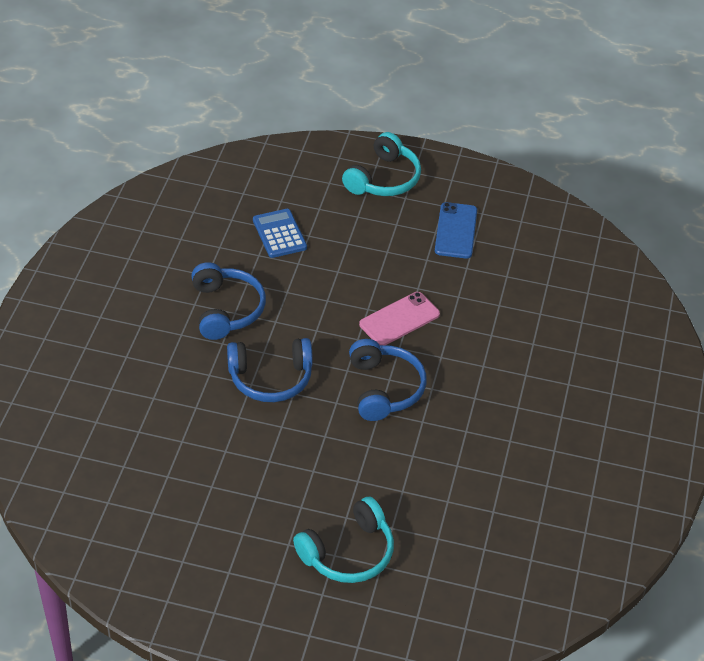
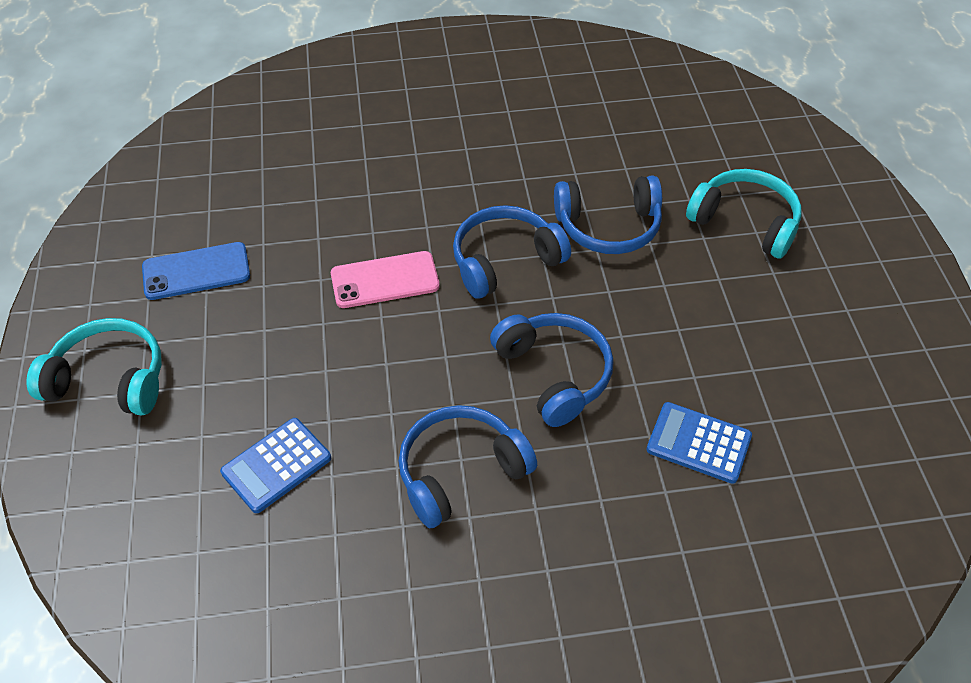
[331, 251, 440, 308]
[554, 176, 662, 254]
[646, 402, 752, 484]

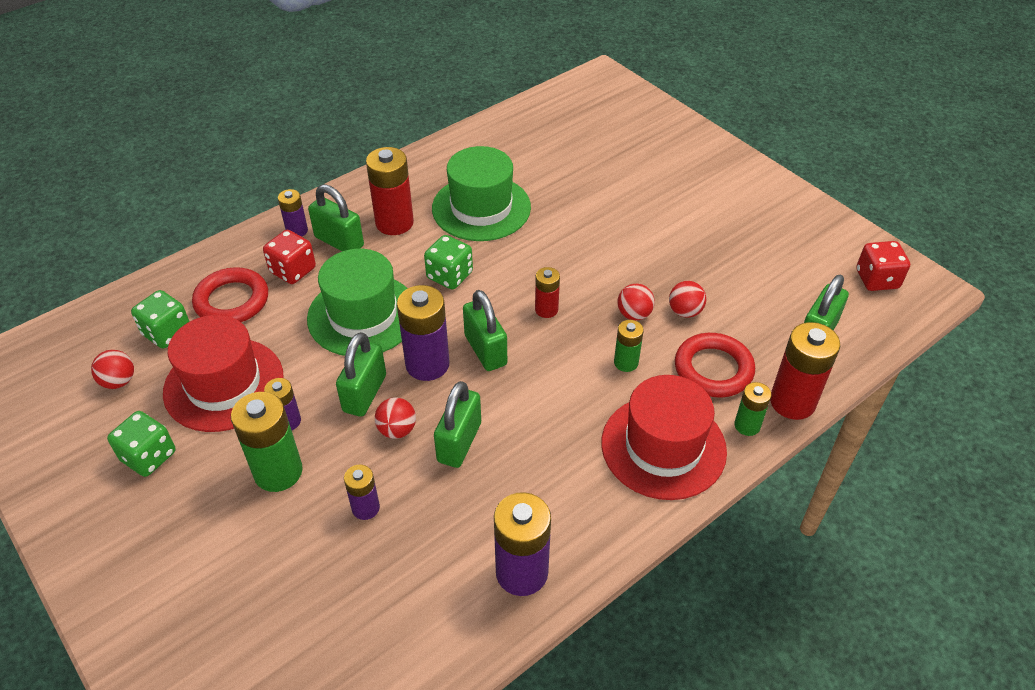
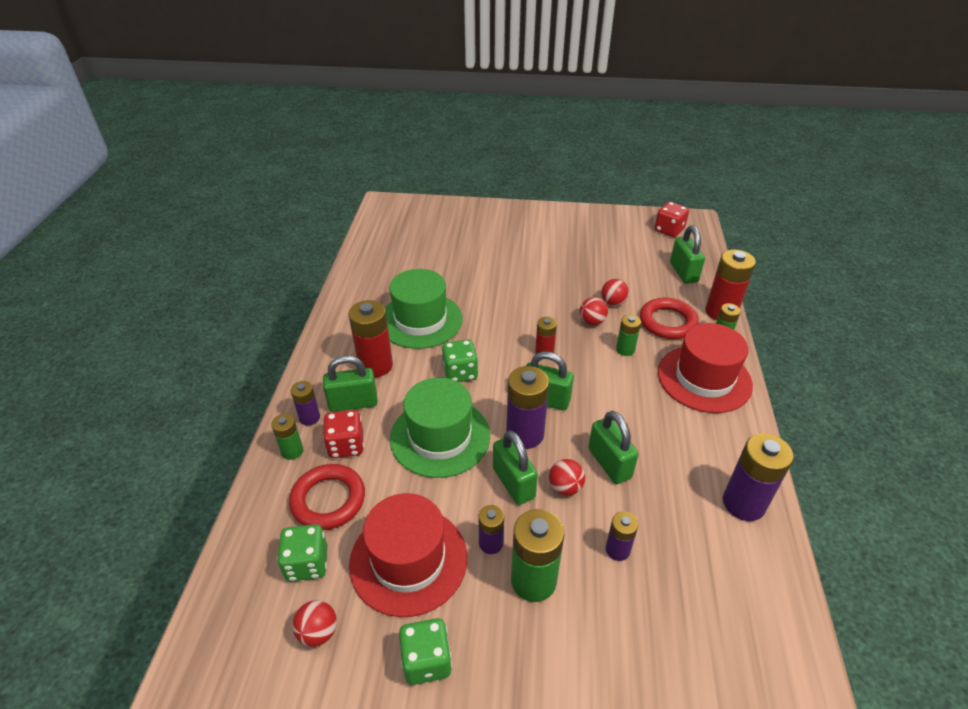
[271, 414, 303, 460]

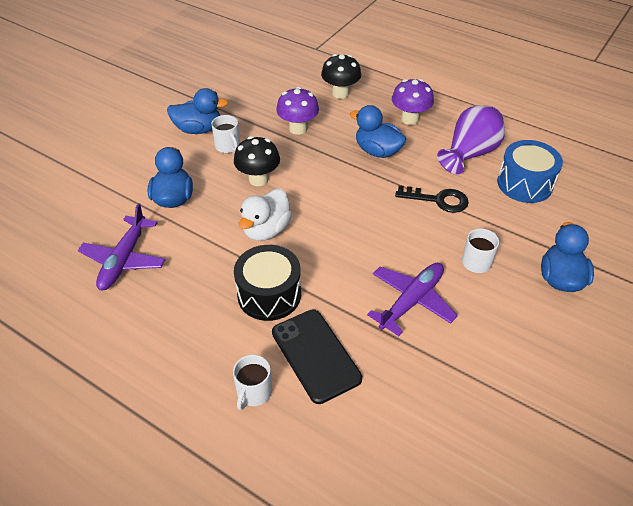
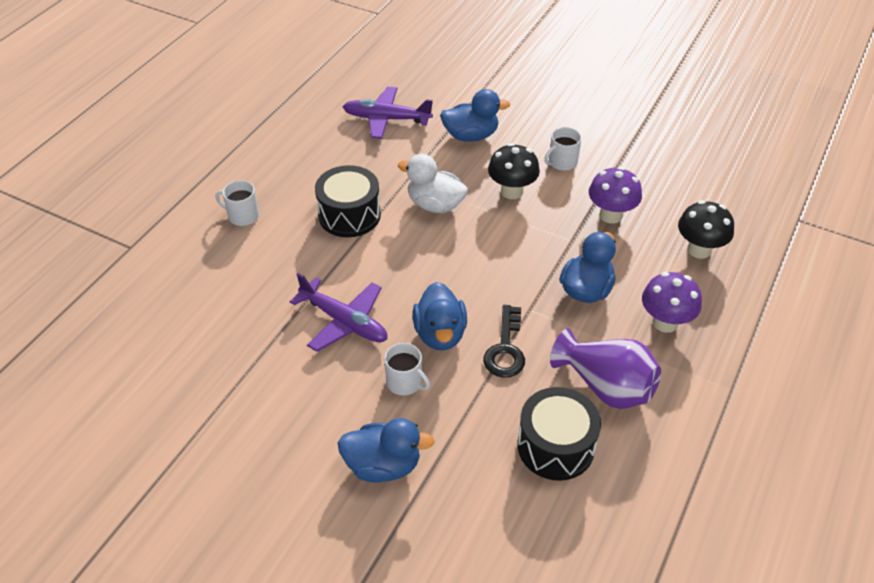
[413, 282, 467, 351]
[518, 387, 601, 481]
[272, 309, 362, 404] (first image)

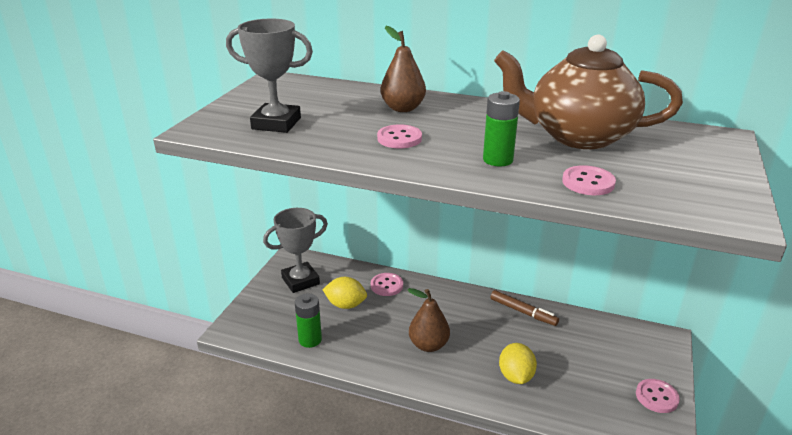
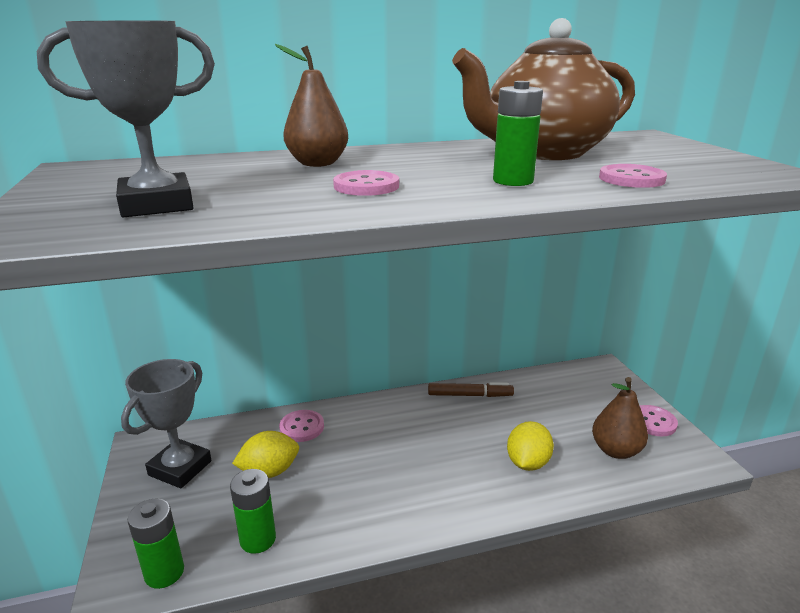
[592, 377, 648, 459]
[507, 421, 554, 471]
[128, 499, 184, 589]

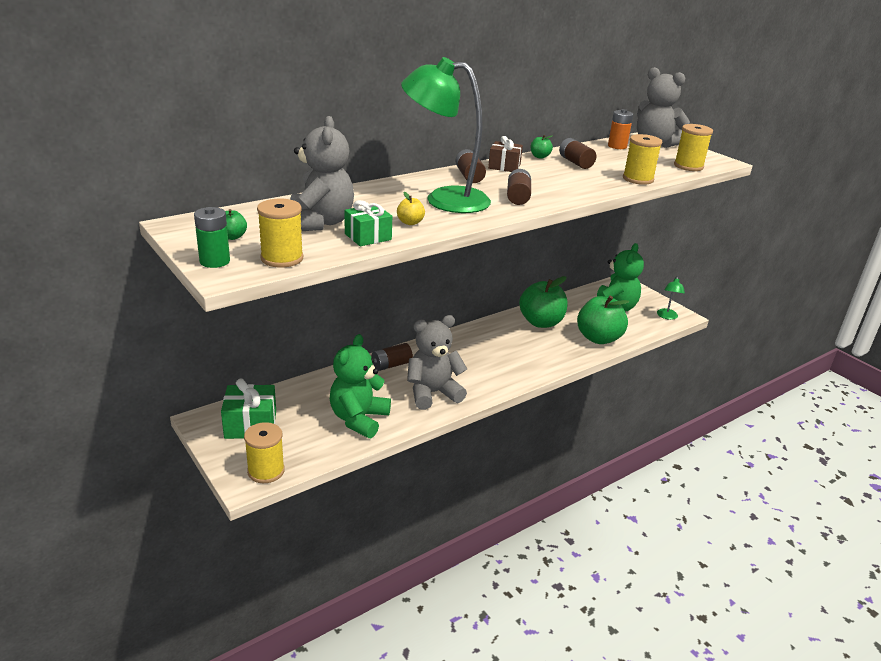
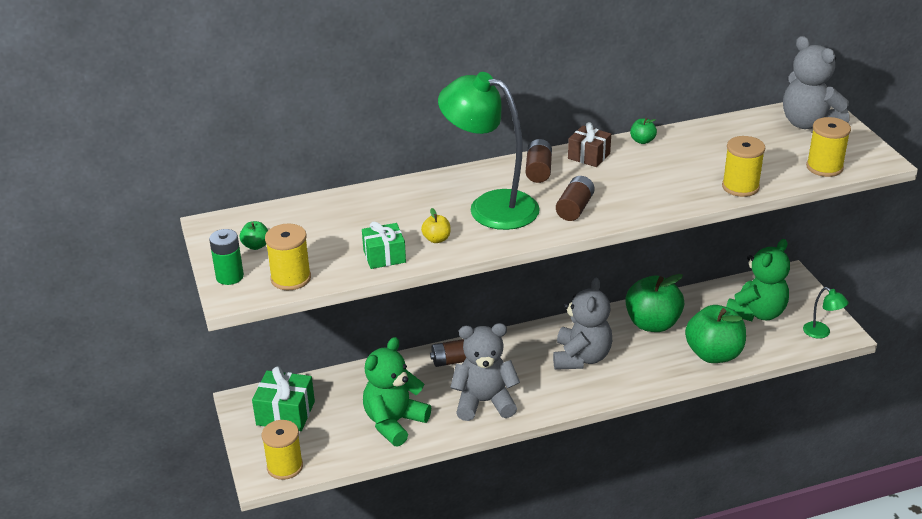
[608, 109, 633, 149] (first image)
[553, 278, 612, 370]
[559, 138, 596, 169] (first image)
[803, 287, 848, 339]

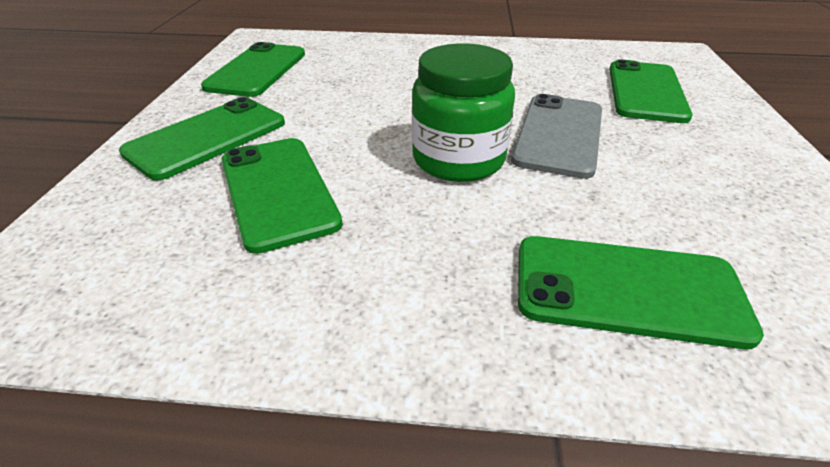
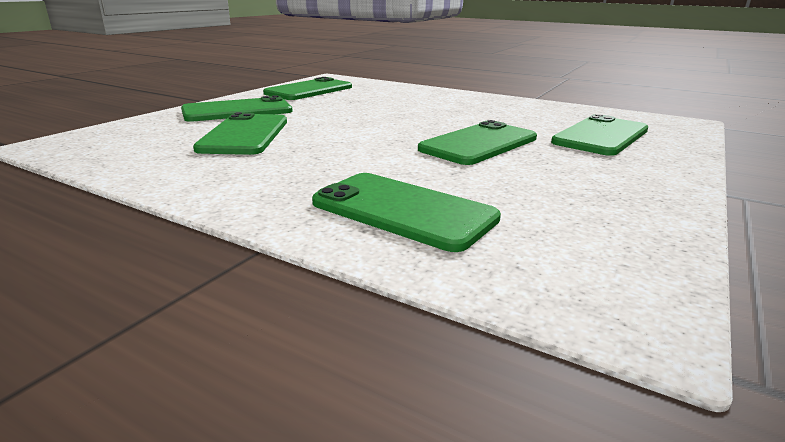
[412, 43, 515, 182] (first image)
[418, 120, 537, 165]

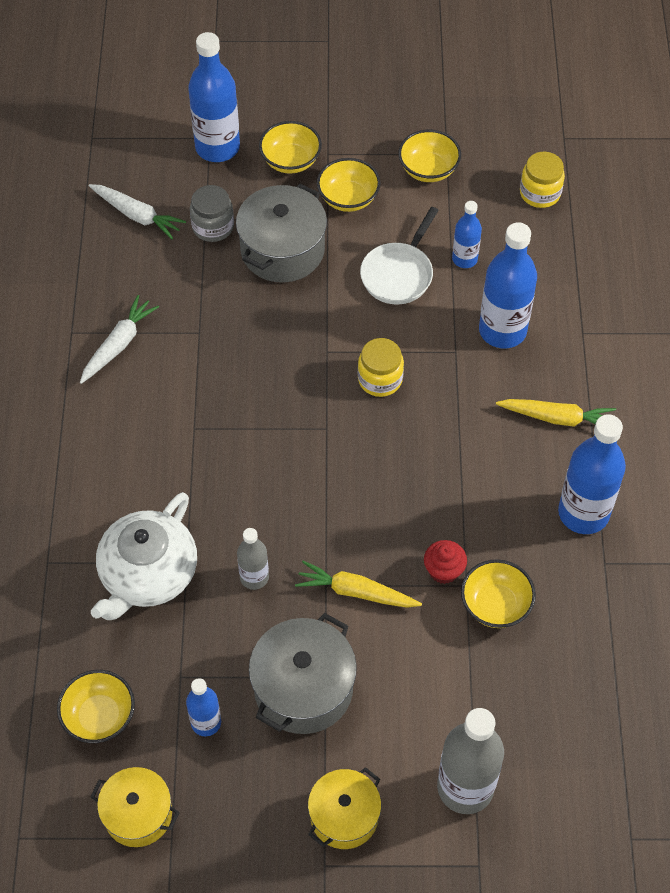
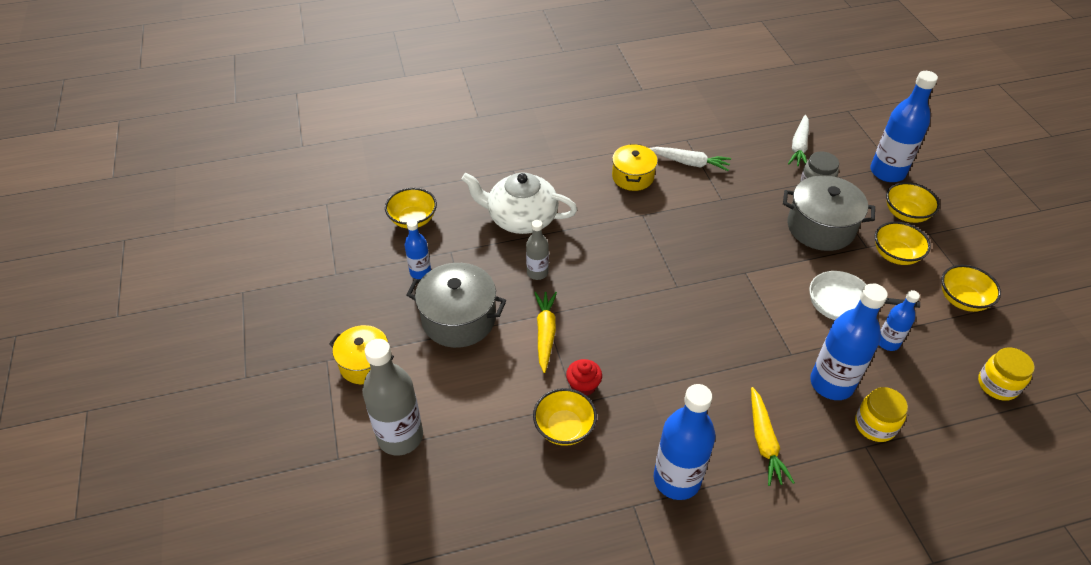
[855, 387, 908, 442]
[612, 144, 658, 191]

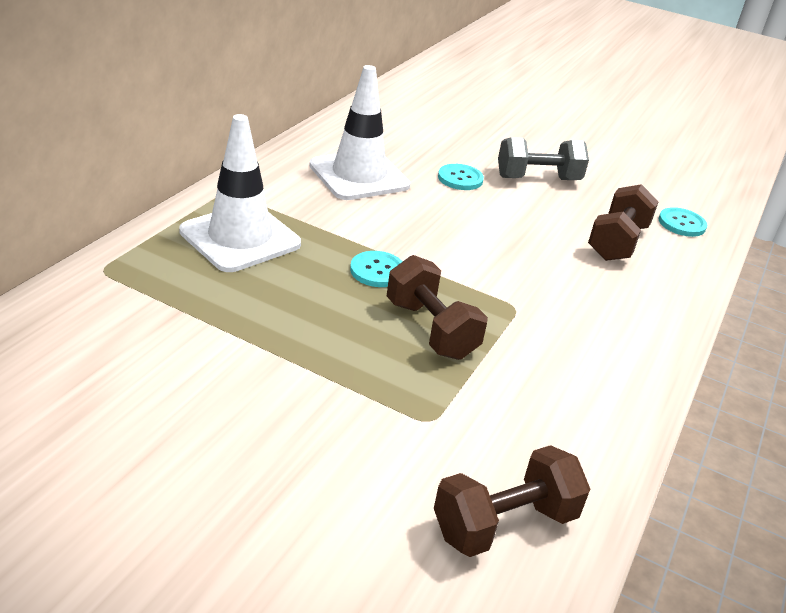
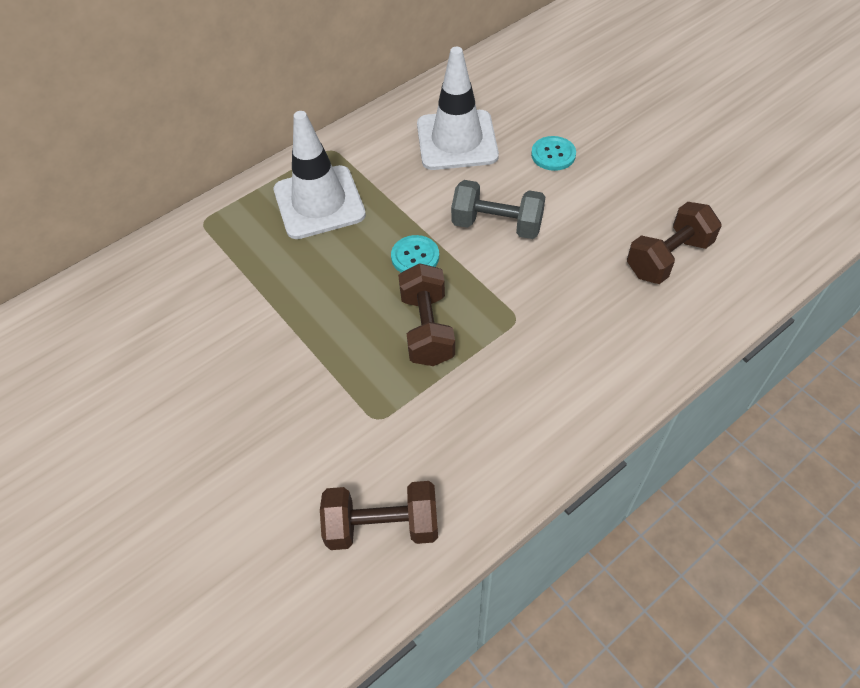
[451, 180, 545, 239]
[658, 207, 707, 237] (first image)

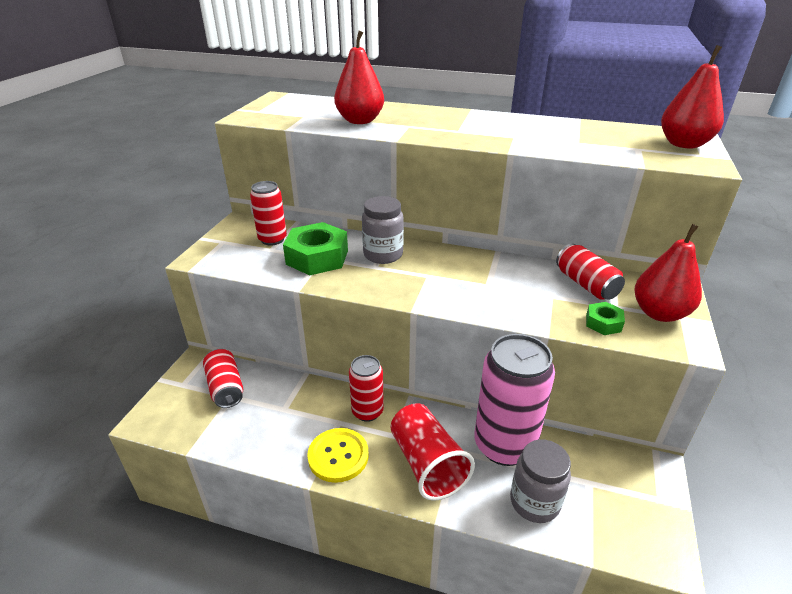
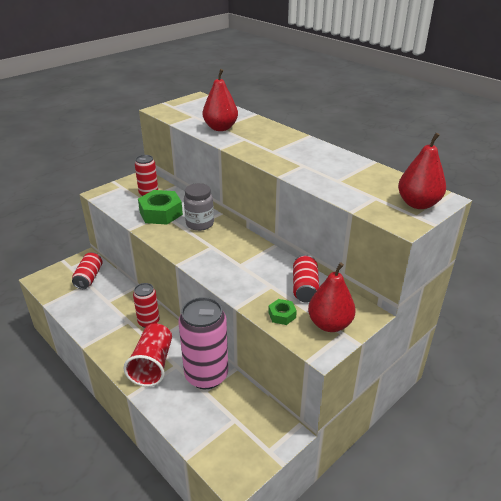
[307, 428, 369, 483] (first image)
[510, 439, 571, 523] (first image)

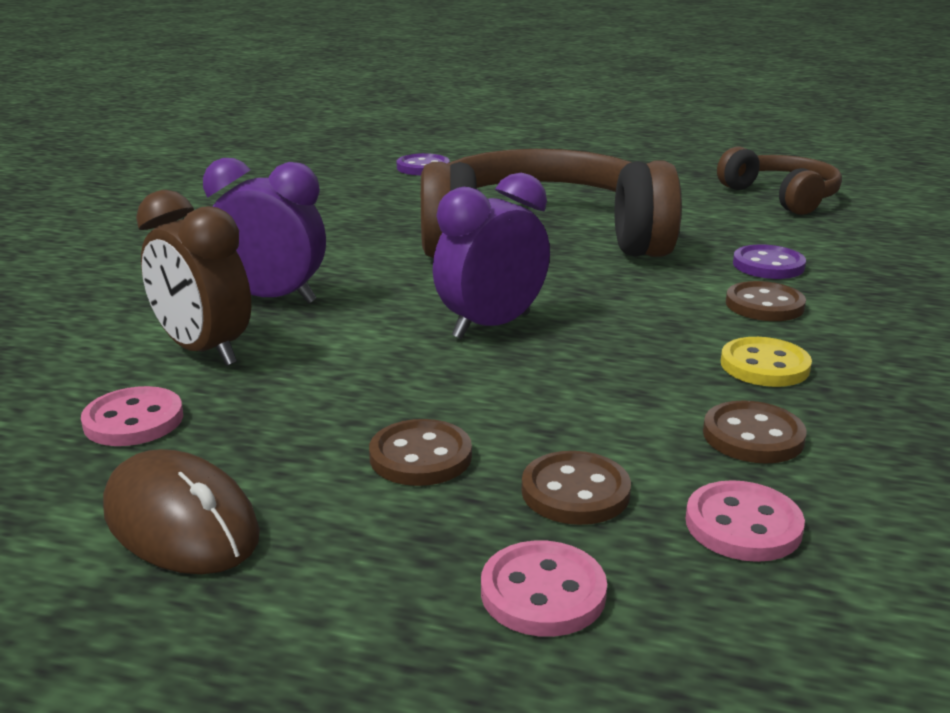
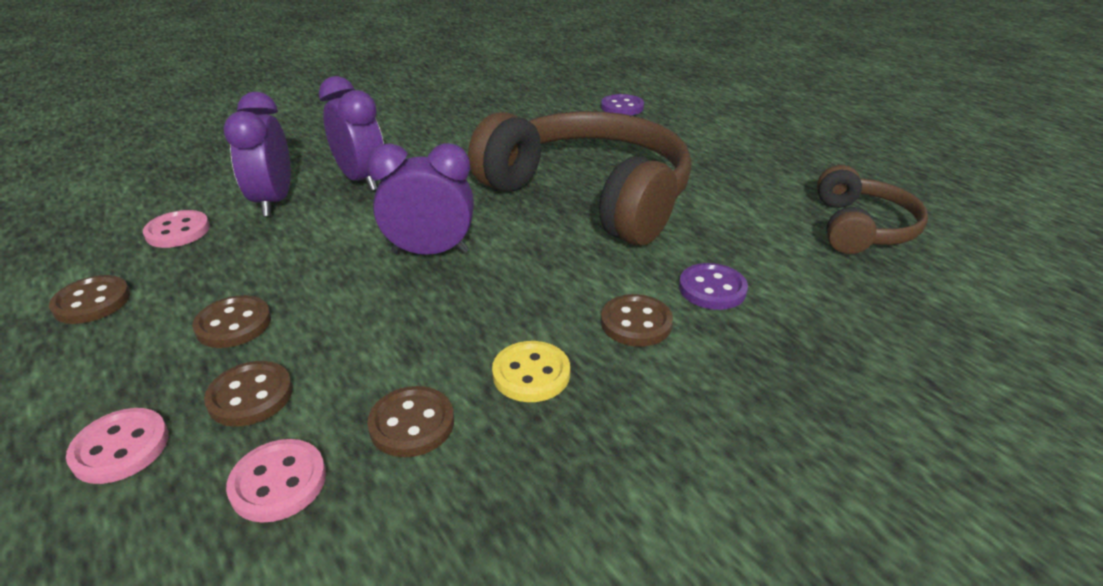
[223, 92, 291, 217]
[49, 275, 130, 324]

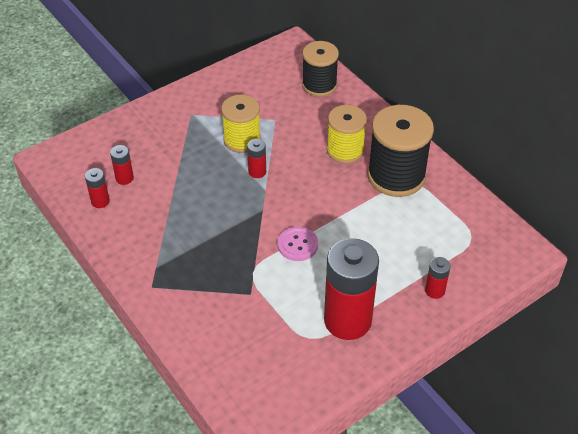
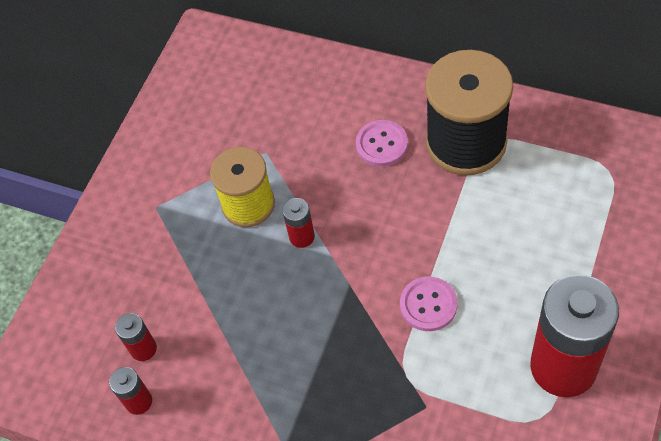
[302, 41, 339, 97] (first image)
[356, 120, 408, 167]
[425, 257, 451, 299] (first image)

